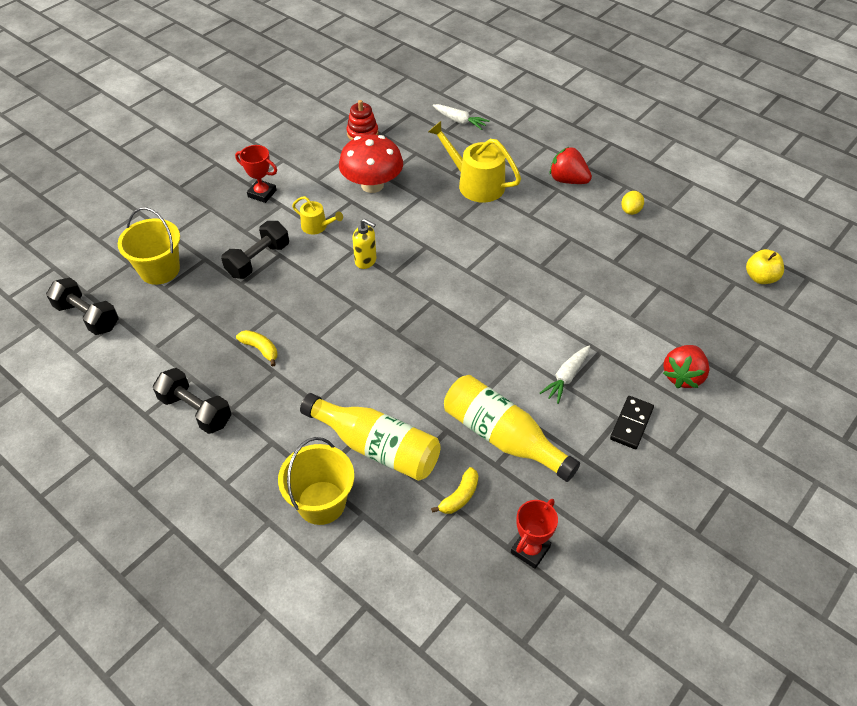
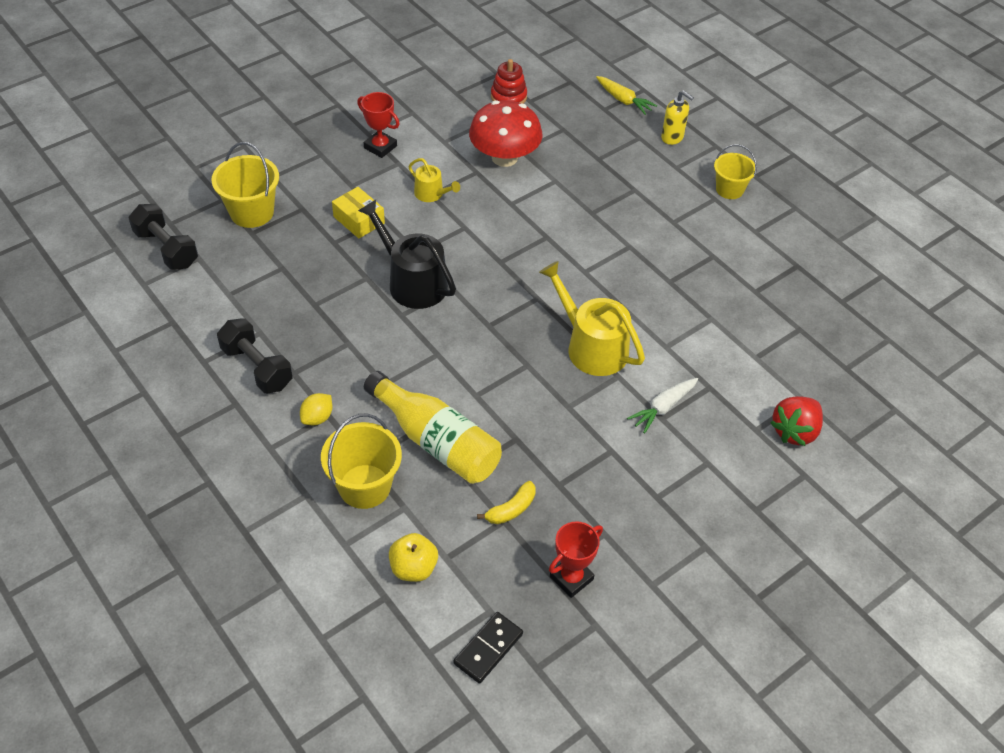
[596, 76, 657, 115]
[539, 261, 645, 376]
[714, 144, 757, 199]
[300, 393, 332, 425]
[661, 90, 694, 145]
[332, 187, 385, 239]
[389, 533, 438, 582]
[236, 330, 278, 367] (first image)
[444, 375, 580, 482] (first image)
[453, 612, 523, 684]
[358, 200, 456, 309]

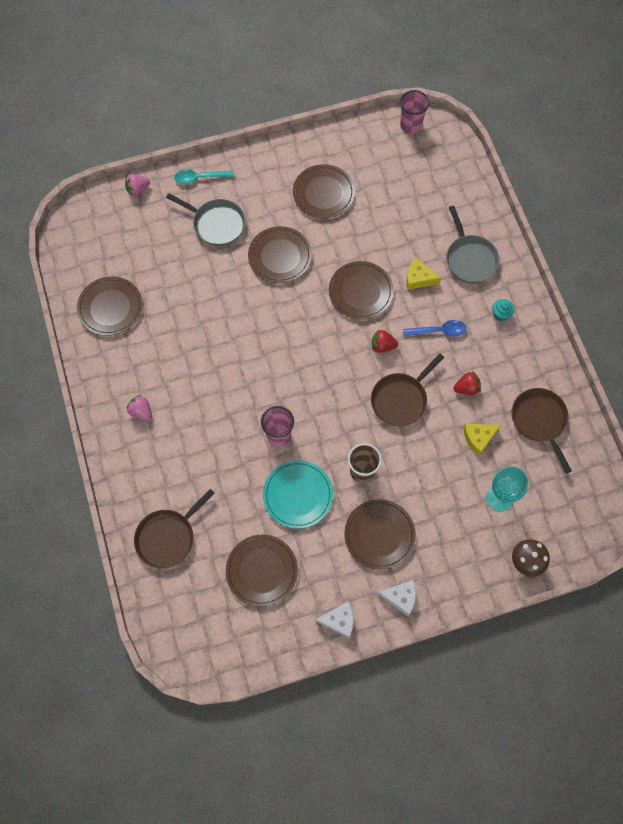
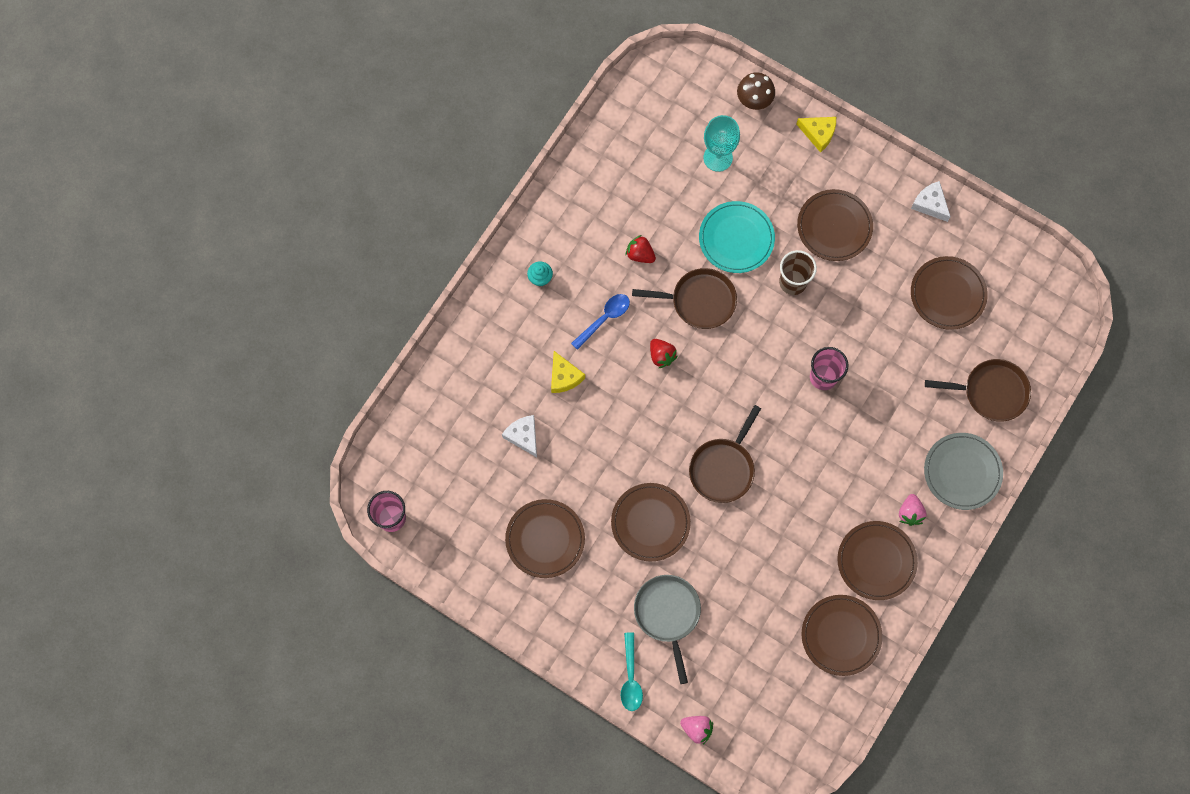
[621, 632, 643, 711]
[446, 206, 500, 284] (first image)
[838, 521, 918, 600]
[571, 294, 630, 350]
[689, 405, 761, 503]
[796, 117, 836, 153]
[699, 201, 775, 273]
[502, 415, 537, 457]
[924, 433, 1003, 510]

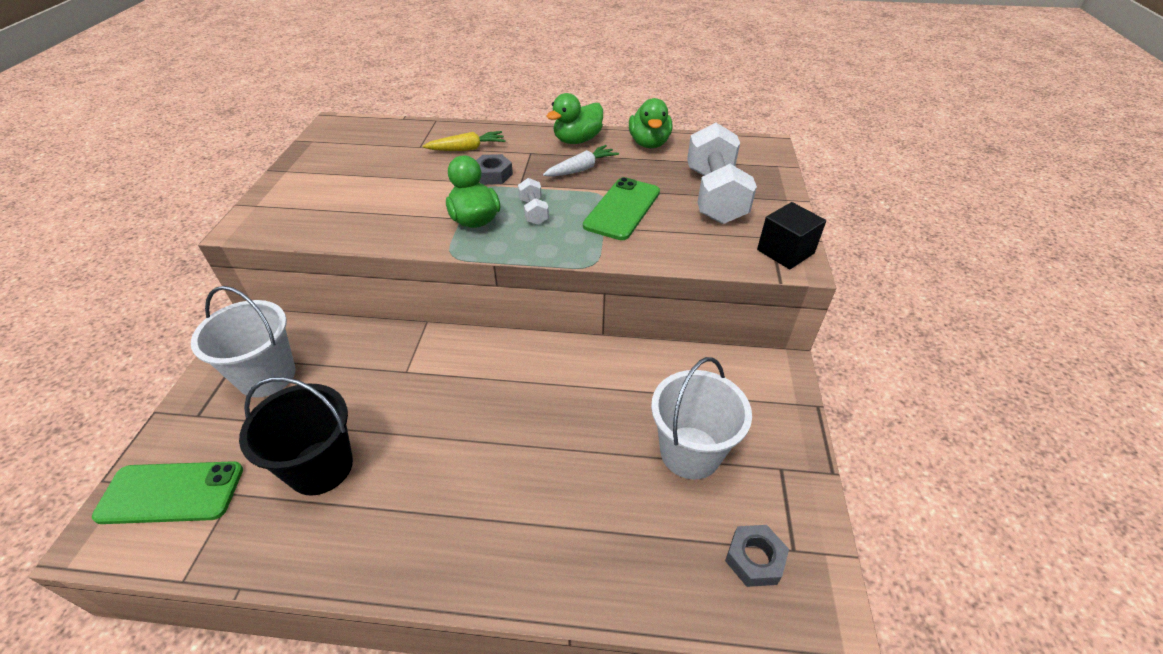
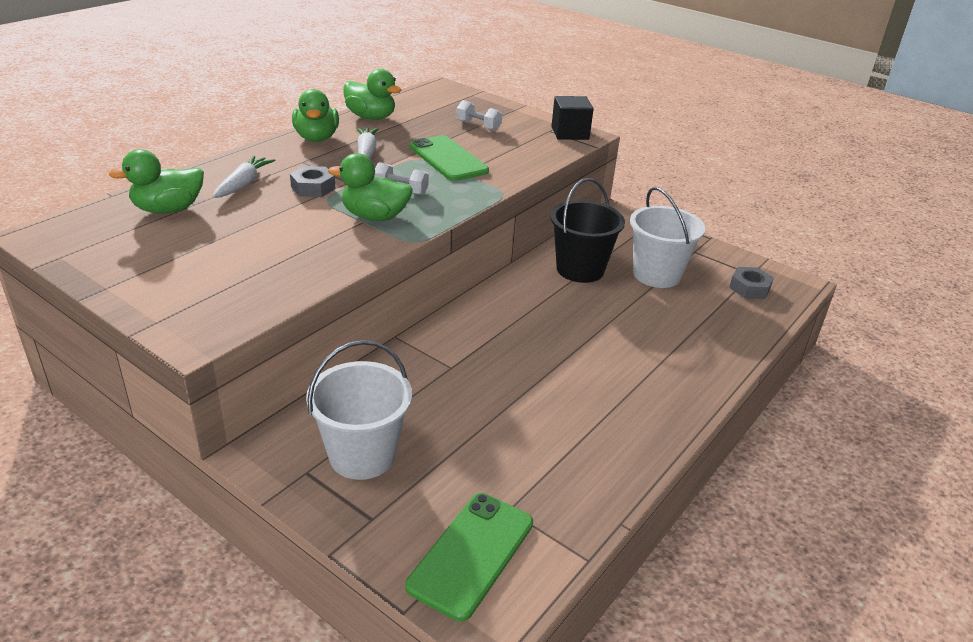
[456, 100, 502, 131]
[213, 155, 276, 198]
[550, 178, 625, 283]
[109, 149, 204, 214]

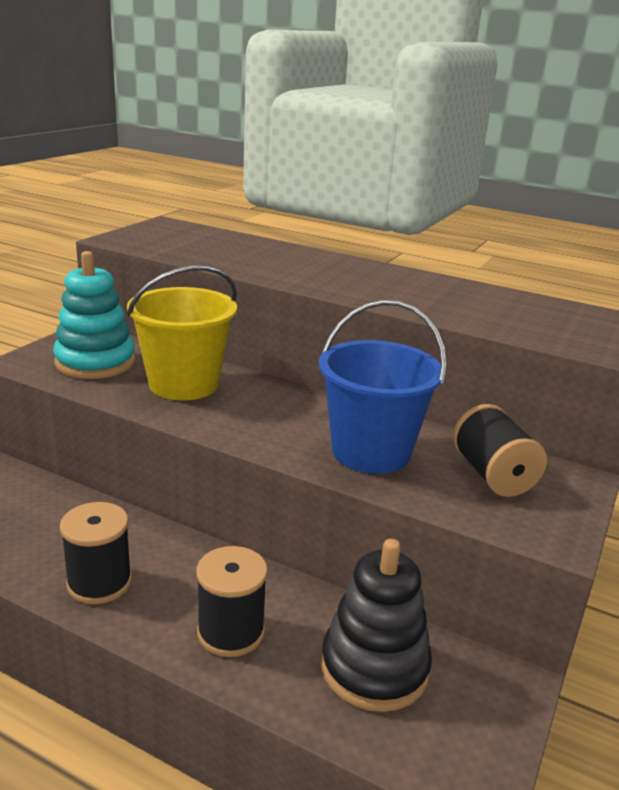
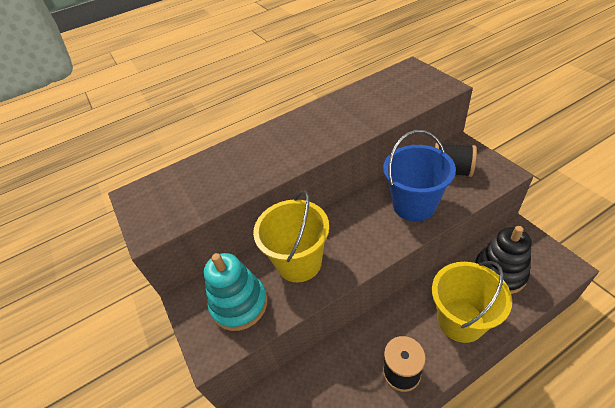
[432, 261, 512, 343]

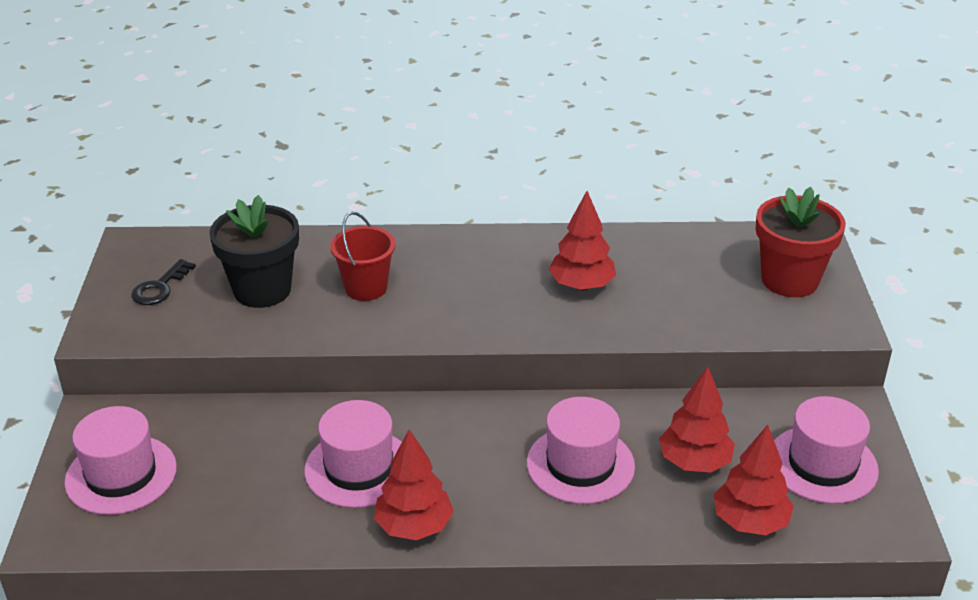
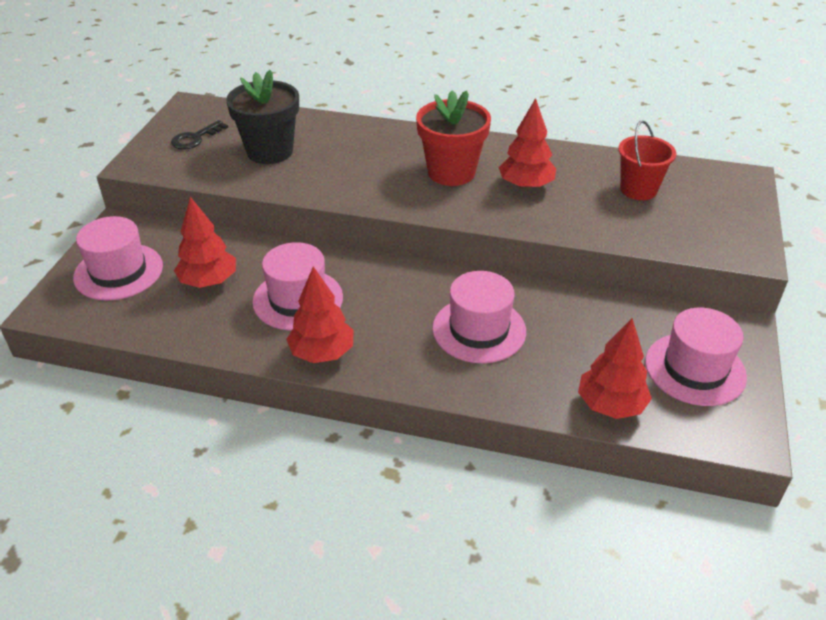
[416, 90, 491, 186]
[618, 120, 676, 200]
[174, 197, 236, 288]

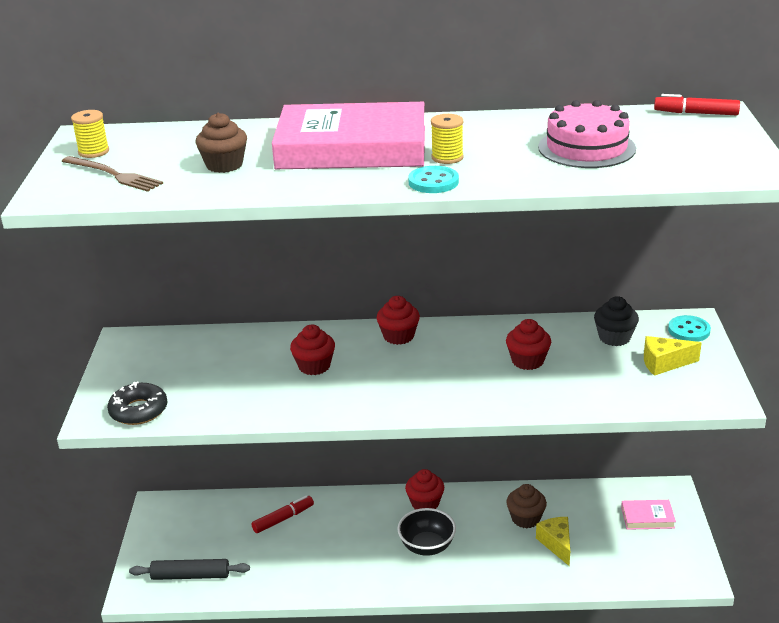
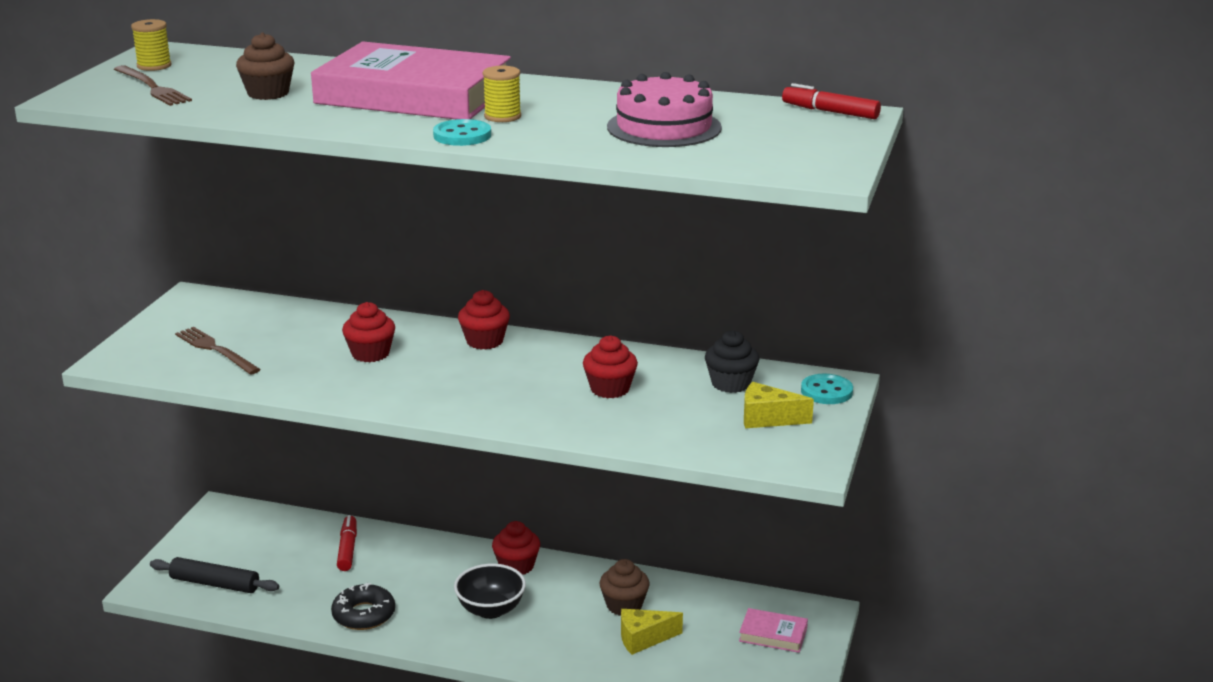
[331, 583, 395, 630]
[337, 515, 357, 571]
[621, 609, 683, 655]
[175, 327, 261, 375]

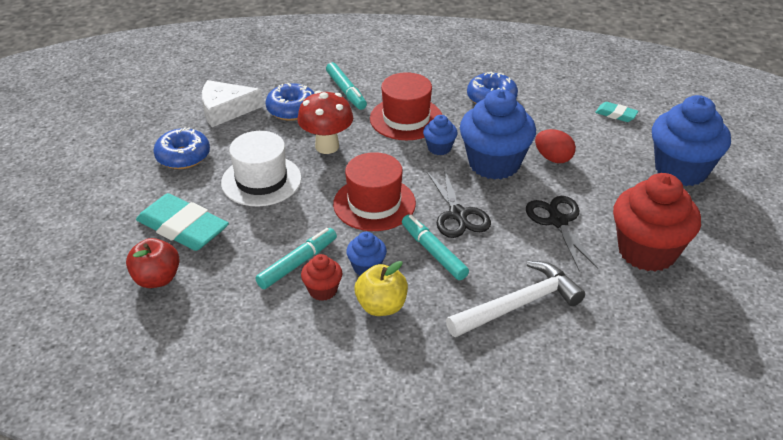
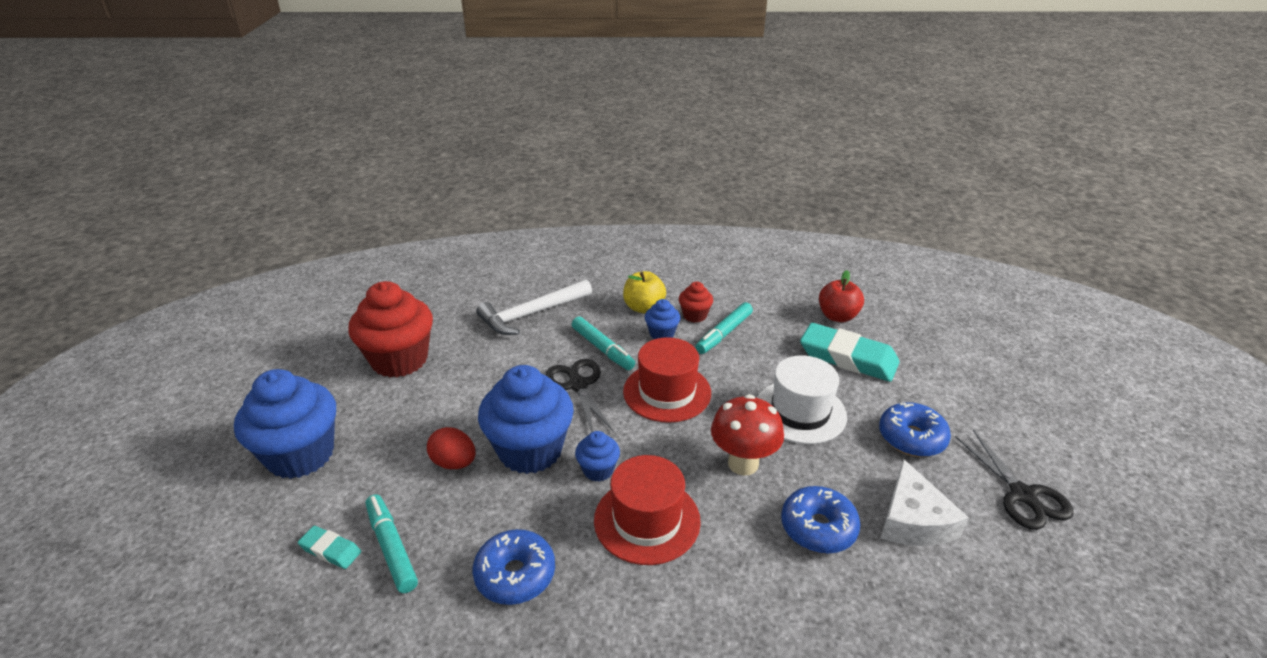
[366, 494, 418, 593]
[881, 459, 969, 546]
[955, 430, 1074, 530]

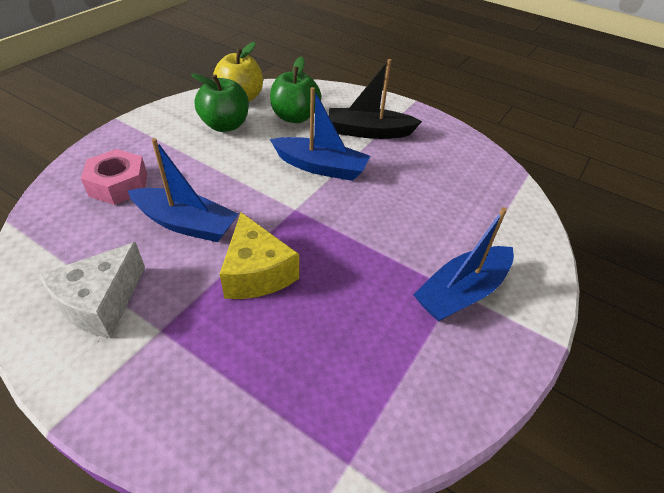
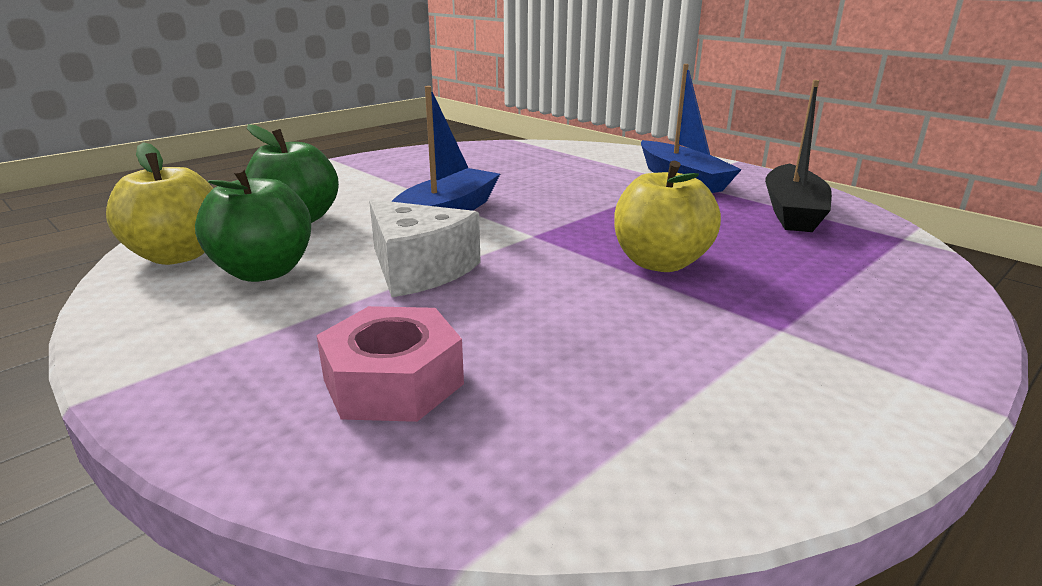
[765, 80, 832, 232]
[128, 138, 239, 242] (first image)
[614, 161, 721, 272]
[369, 199, 480, 297]

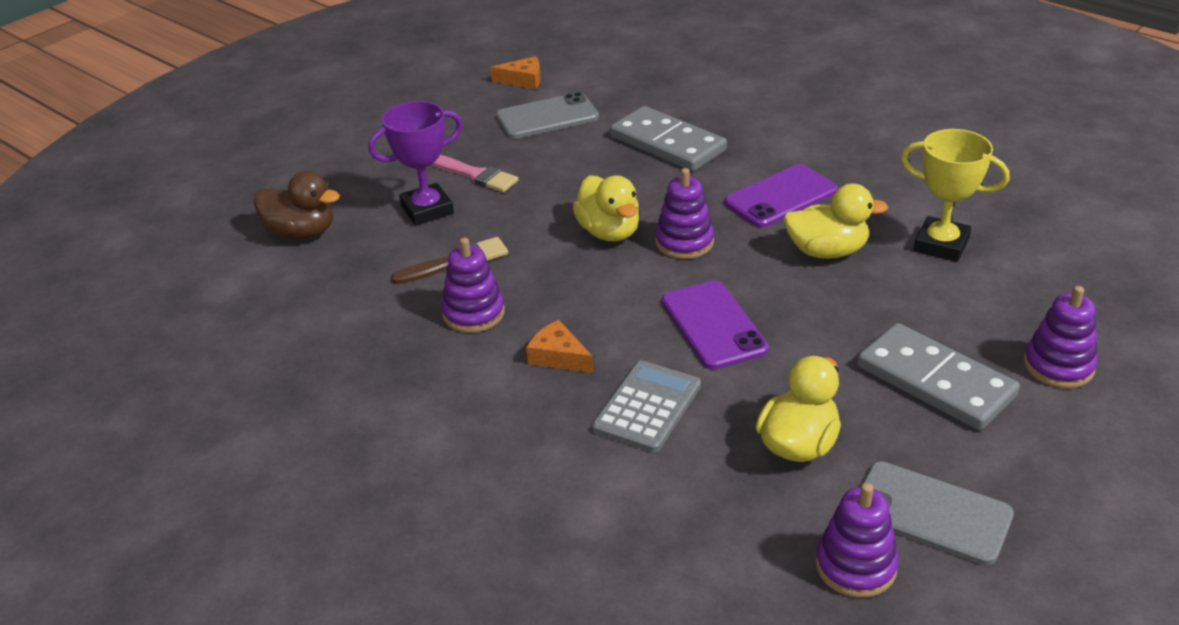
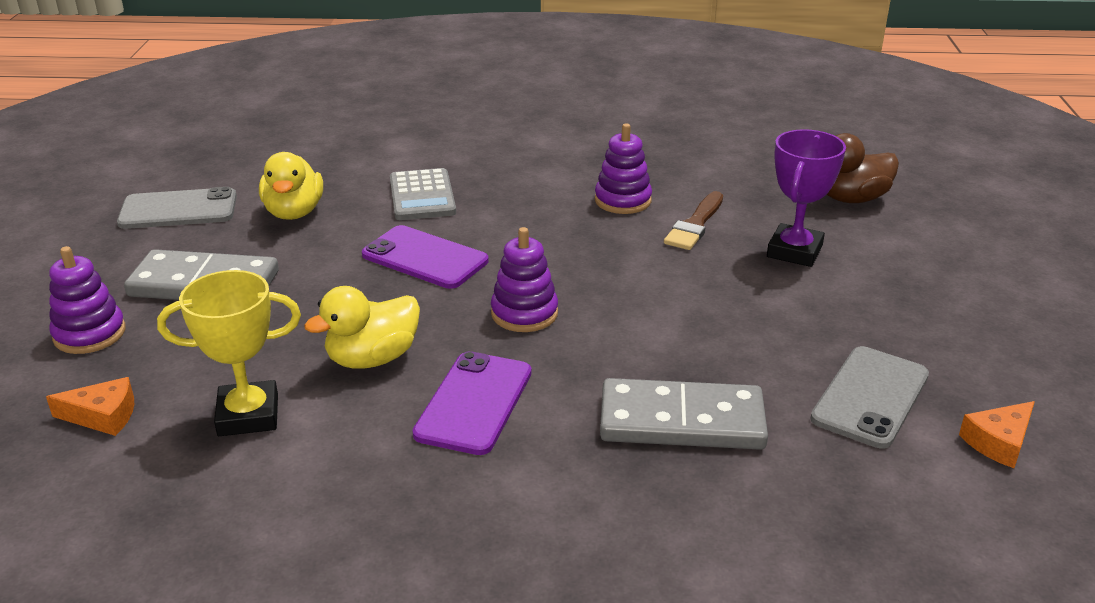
[431, 155, 518, 192] (first image)
[573, 175, 640, 242] (first image)
[46, 377, 134, 436]
[816, 483, 899, 598] (first image)

